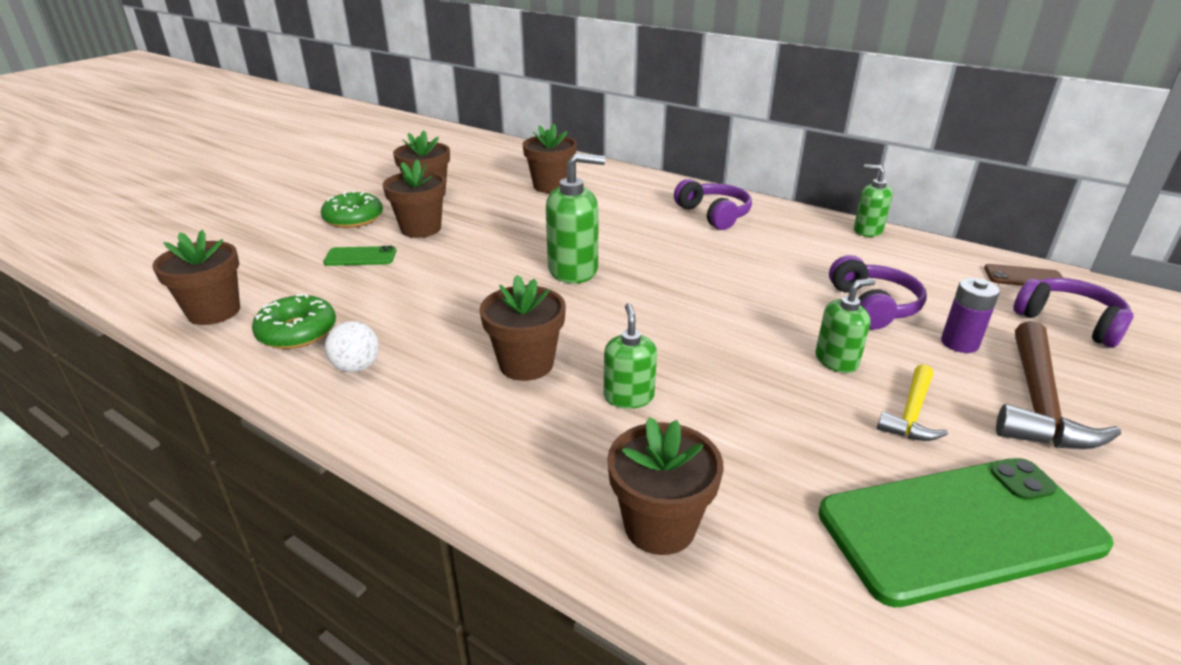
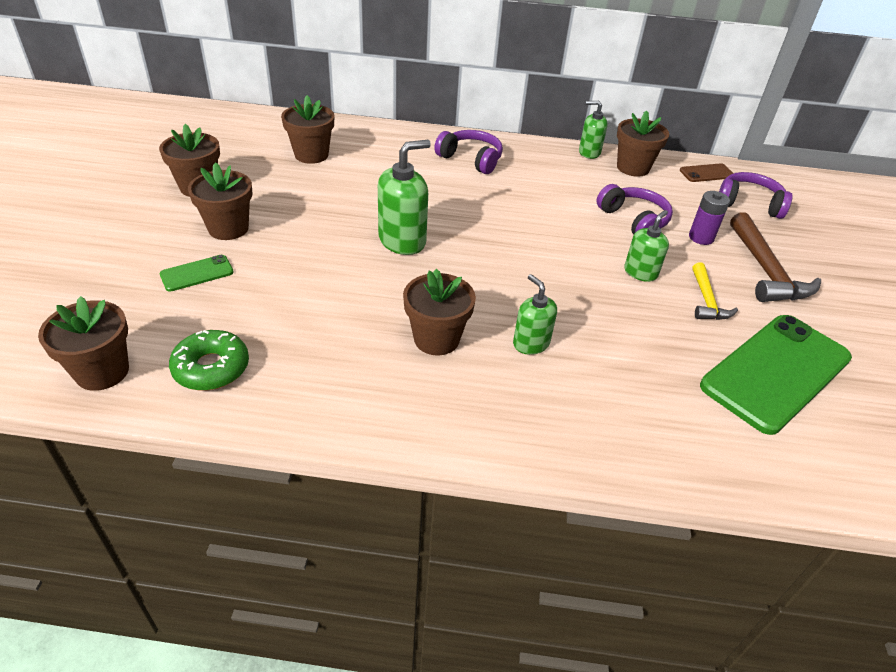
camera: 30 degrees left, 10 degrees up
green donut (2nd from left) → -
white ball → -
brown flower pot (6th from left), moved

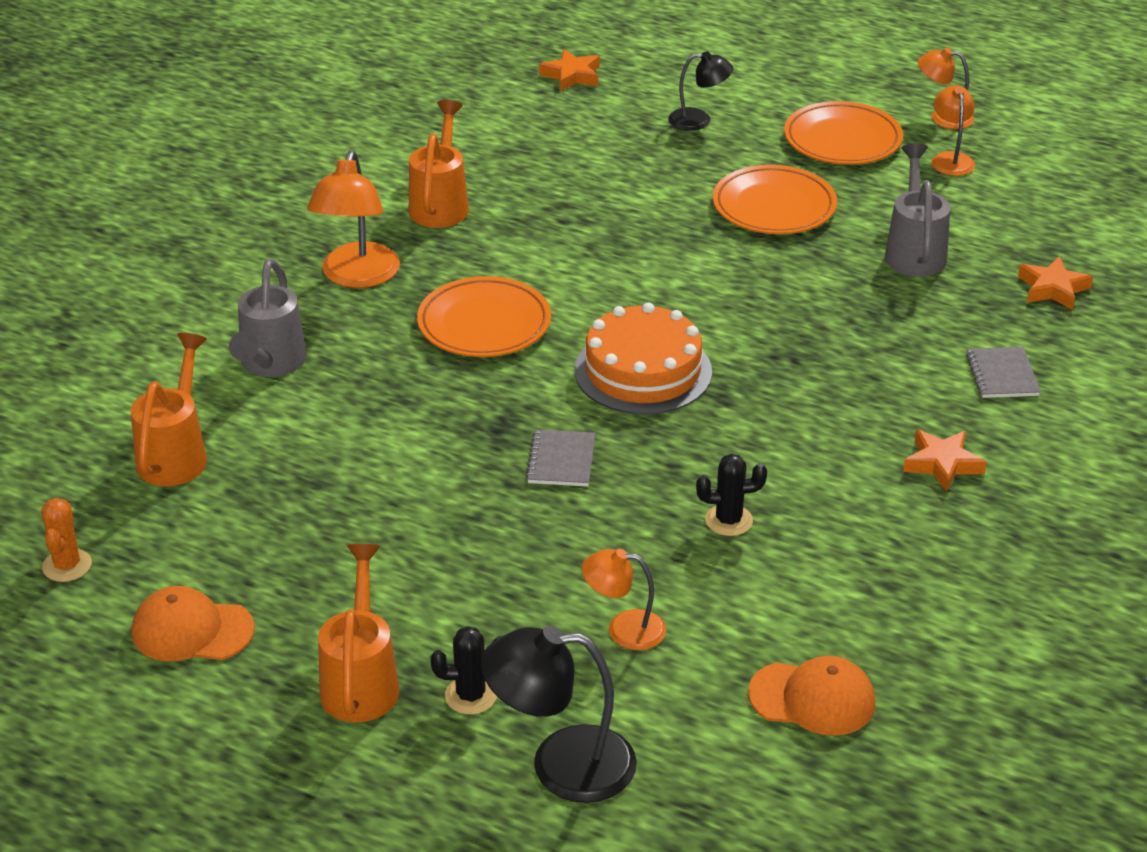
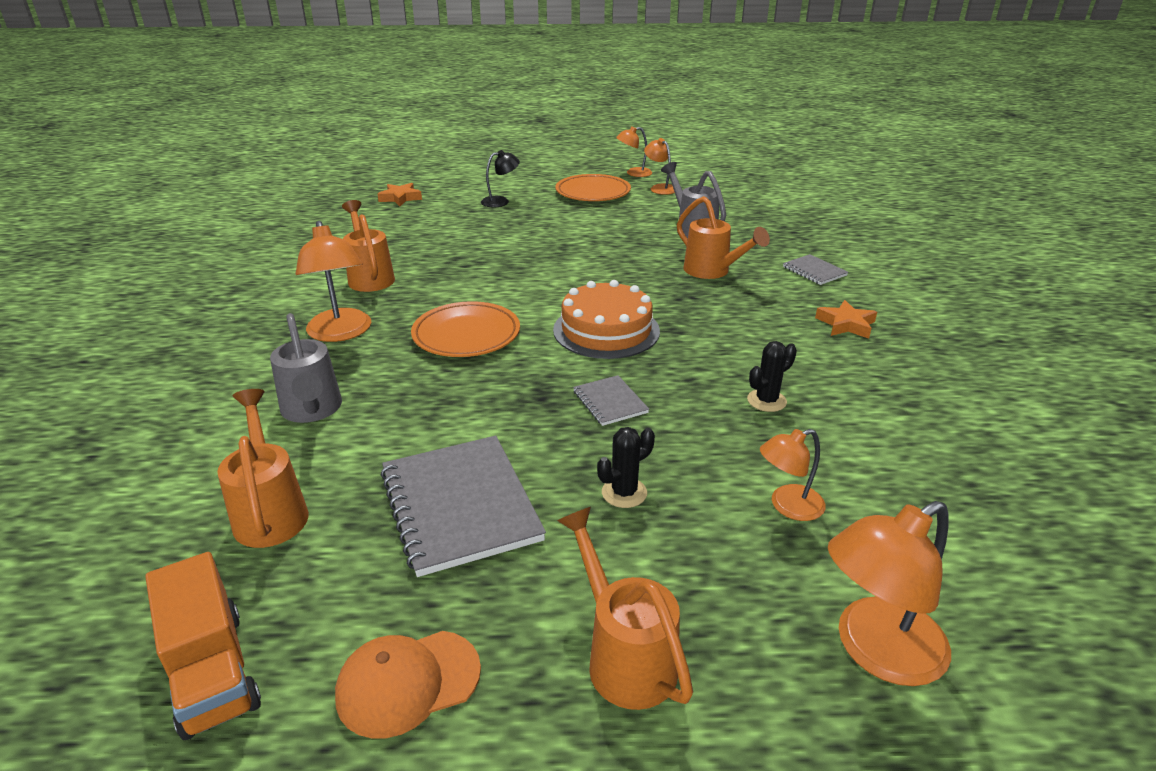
camera: 30 degrees left, 5 degrees down
orange plate (2nd from left) → -
orange star (3rd from left) → -
orange cactus → orange truck
black cactus (1st from left), moved
black lamp (1st from left) → orange lamp (5th from left)
orange cap (2nd from left) → -
- → orange watering can (4th from left)
- → grey notebook (1st from left)

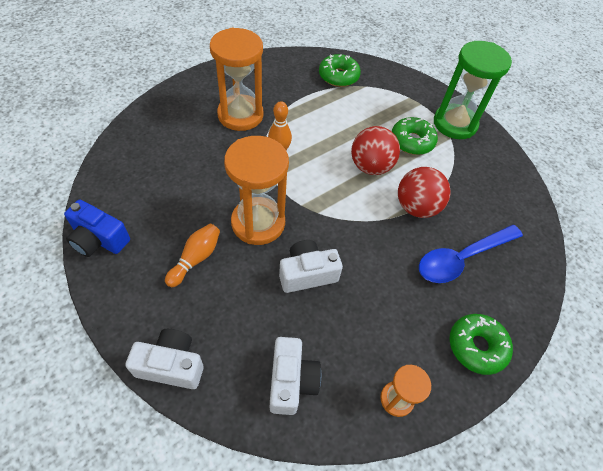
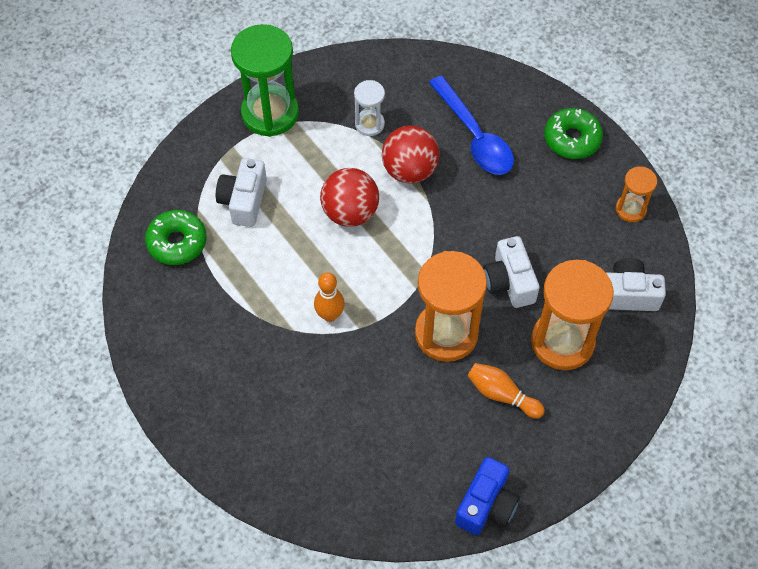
camera: 85 degrees left, 5 degrees up
orange hourglass (1st from left in the first image) → orange hourglass (2nd from left), moved
green donut (2nd from left) → -
white camera (1st from left), moved
- → white hourglass

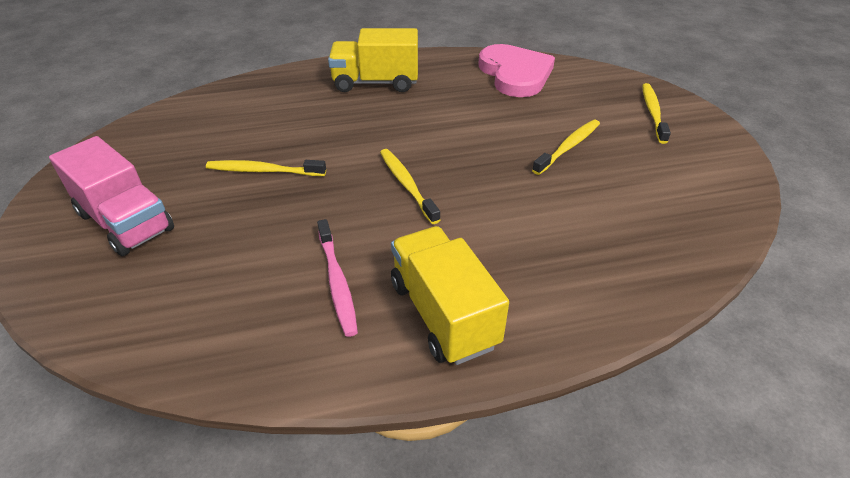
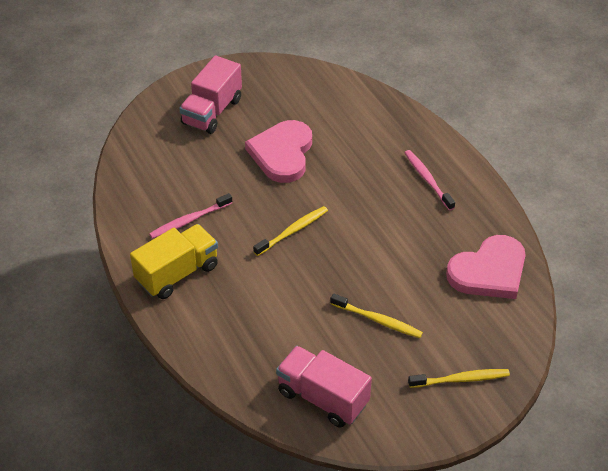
camera: 75 degrees right, 5 degrees up
yellow truck (1st from left) → pink toothbrush (2nd from left)
yellow toothbrush (1st from left) → pink heart (1st from left)
- → pink truck (2nd from left)

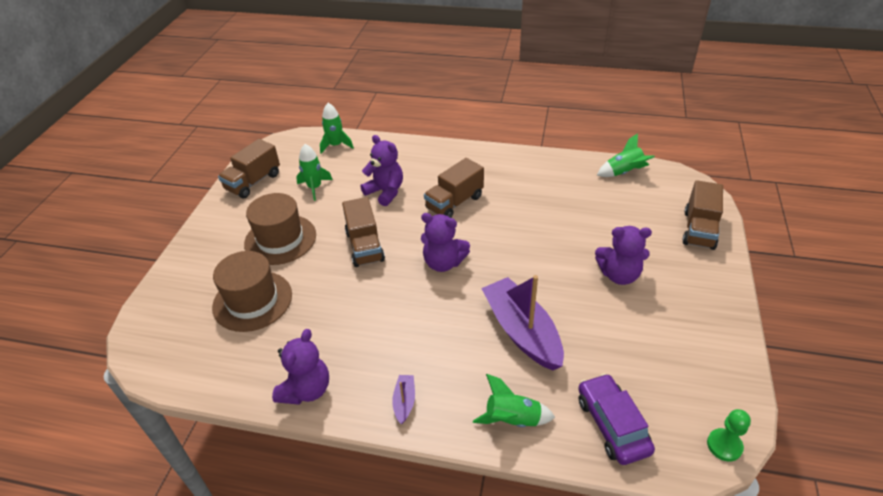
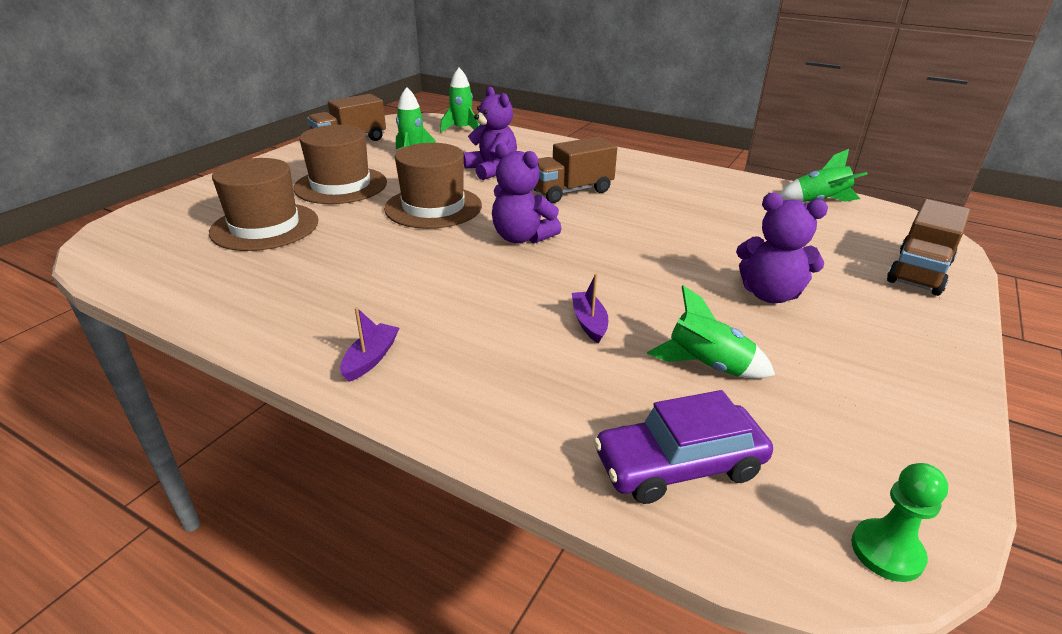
camera: 15 degrees right, 10 degrees down
brown truck (2nd from left) → brown hat (3rd from left)
purple boat (2nd from left), x0.43
purple teddy bear (1st from left) → -
purple car, 105 degrees counterclockwise
green rocket (3rd from left), moved

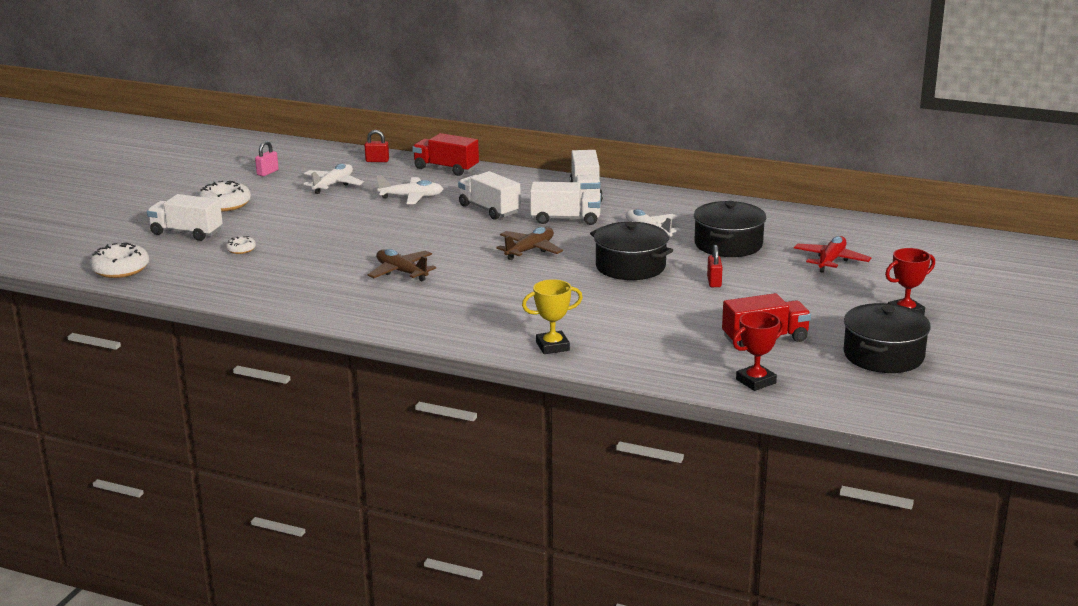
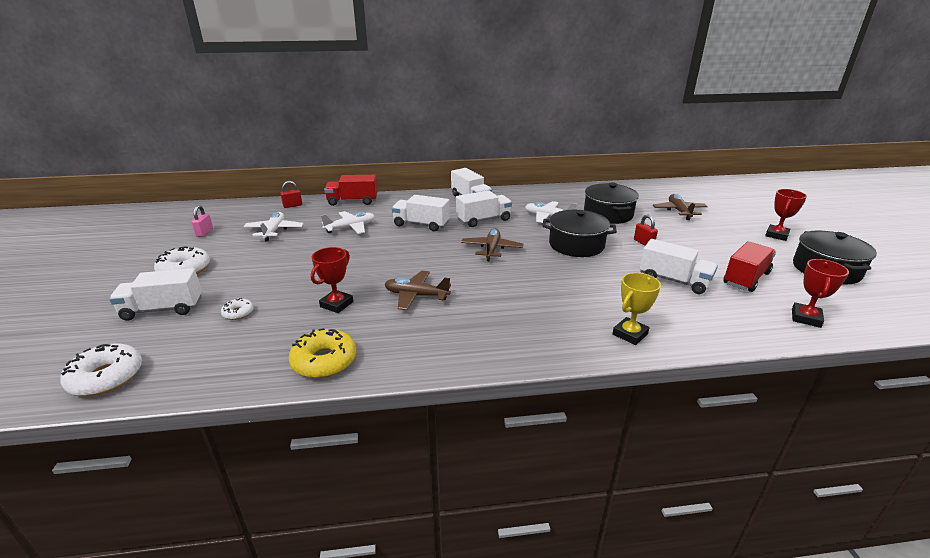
camera: 30 degrees left, 5 degrees up
red plane → brown plane (3rd from left)
- → white truck (5th from left)
- → red trophy (1st from left)
- → yellow donut

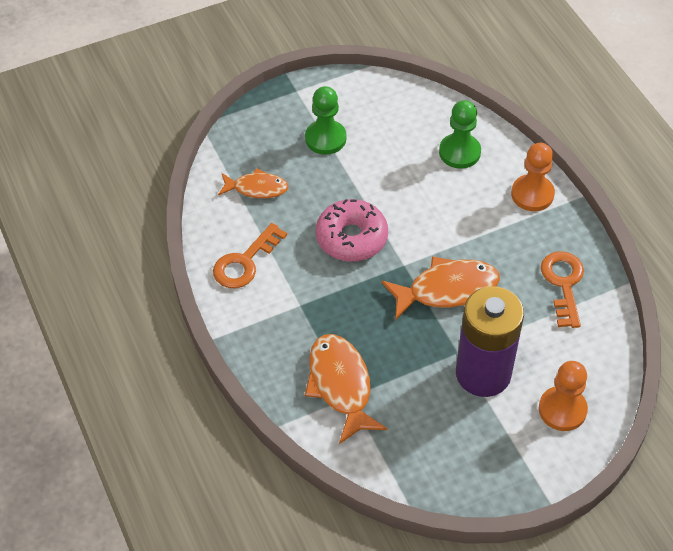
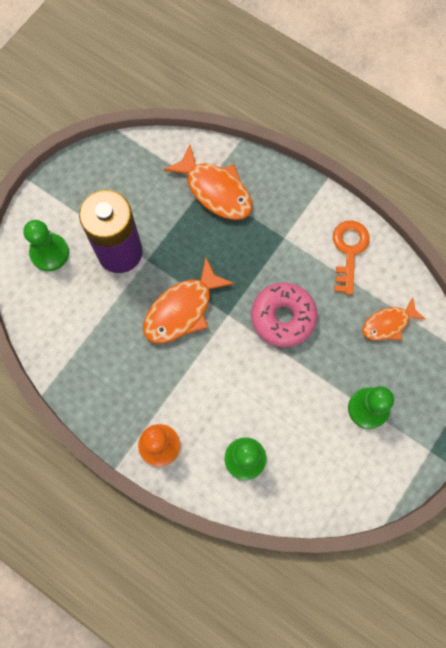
camera: 150 degrees right, 20 degrees up
orange key (2nd from left) → -
orange pawn (2nd from left) → green pawn (1st from left)

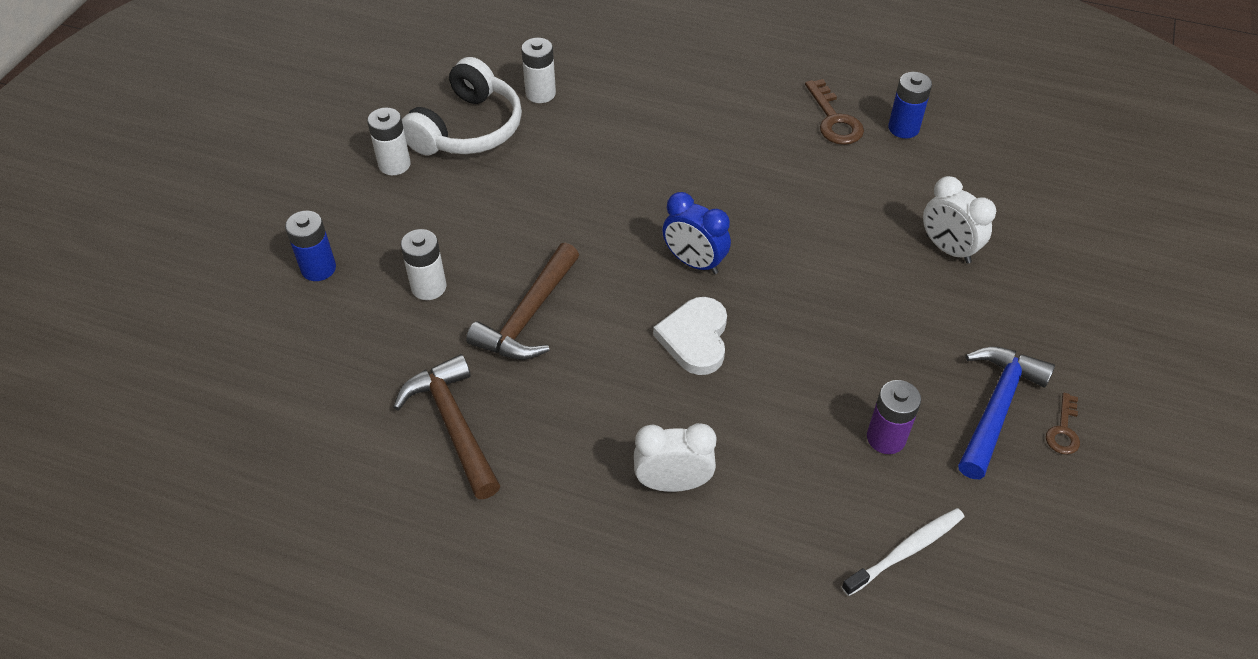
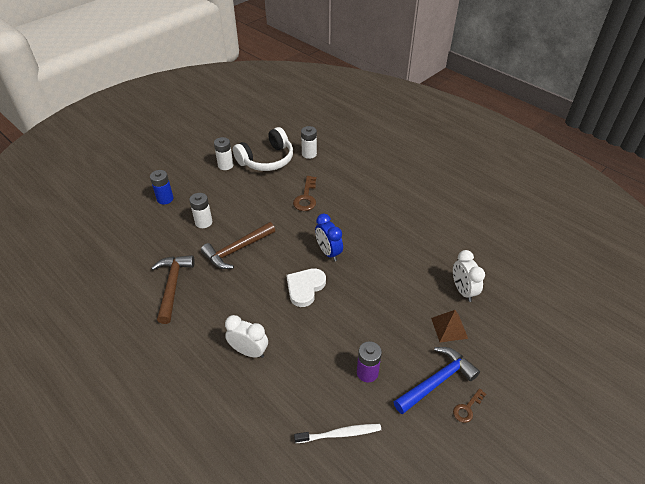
camera: 25 degrees right, 5 degrees down
blue battery (2nd from left) → -
brown key (1st from left), moved
- → brown pyramid

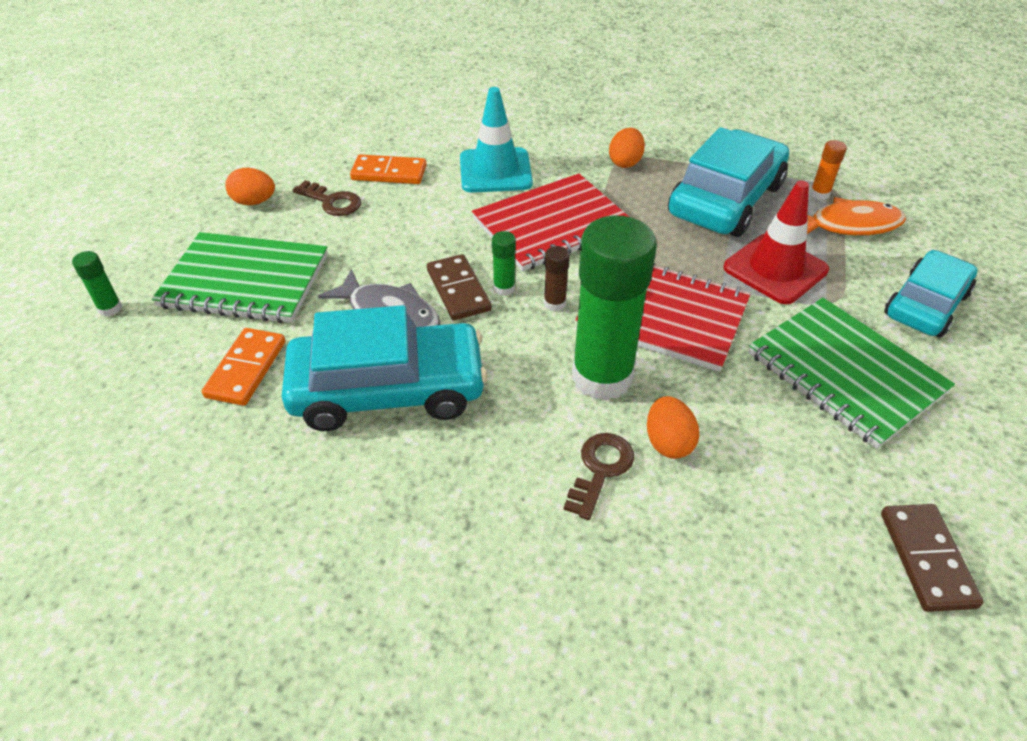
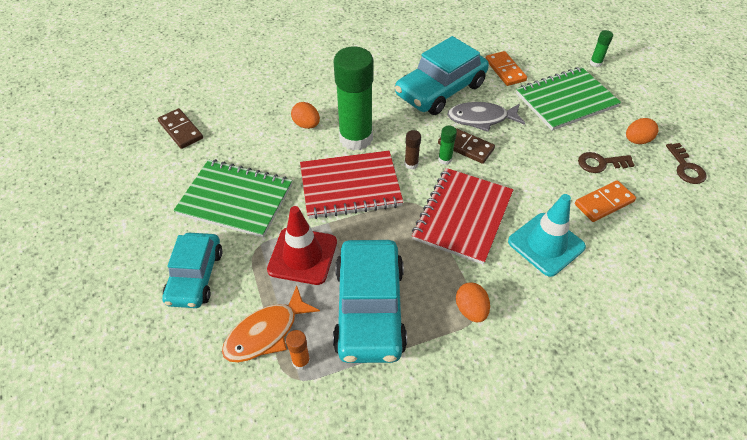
camera: 145 degrees right, 5 degrees up
brown key (2nd from left), moved

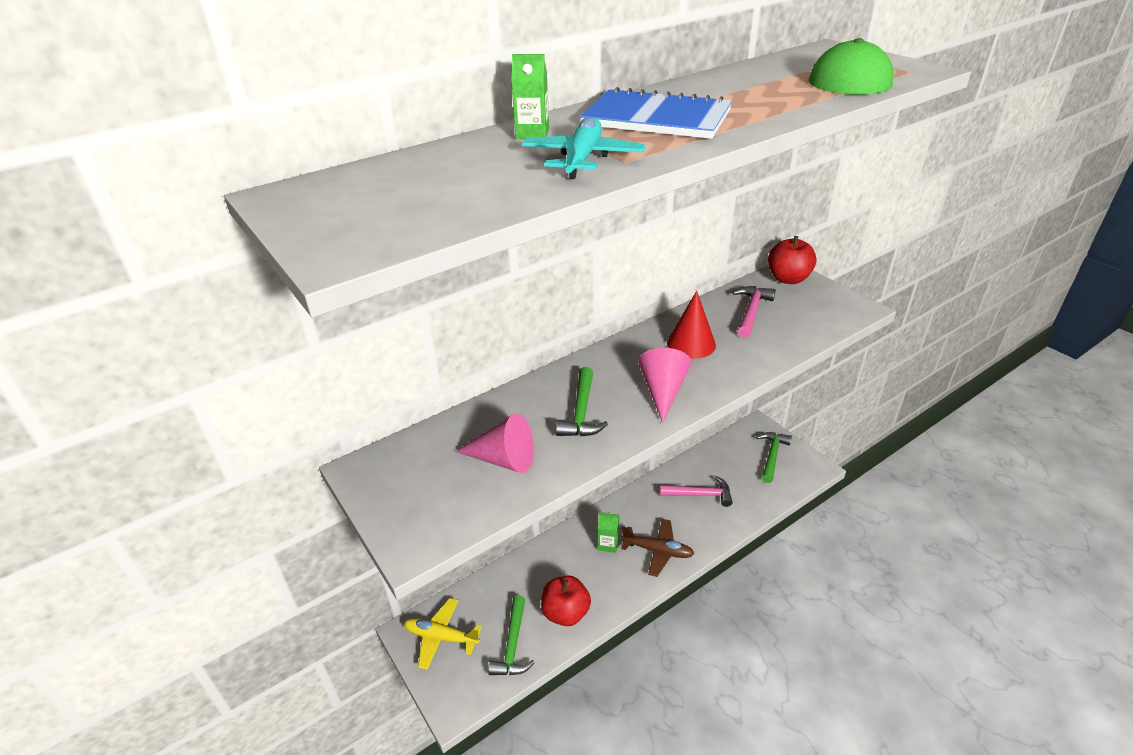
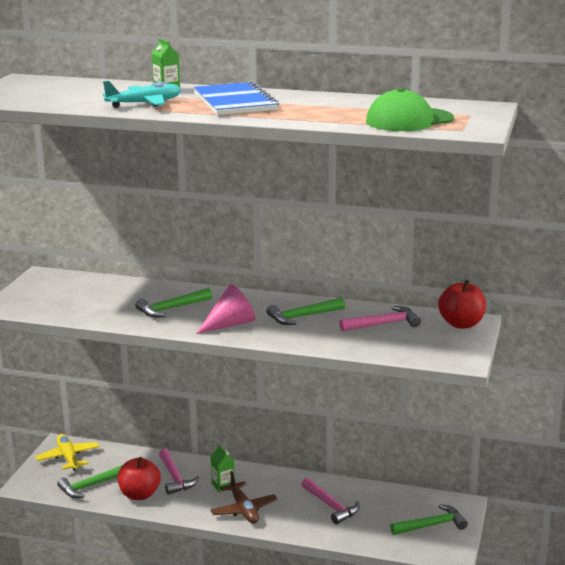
camera: 50 degrees right, 15 degrees down
red cone → green hammer (3rd from left)
pink cone (1st from left) → -
- → pink hammer (1st from left)

